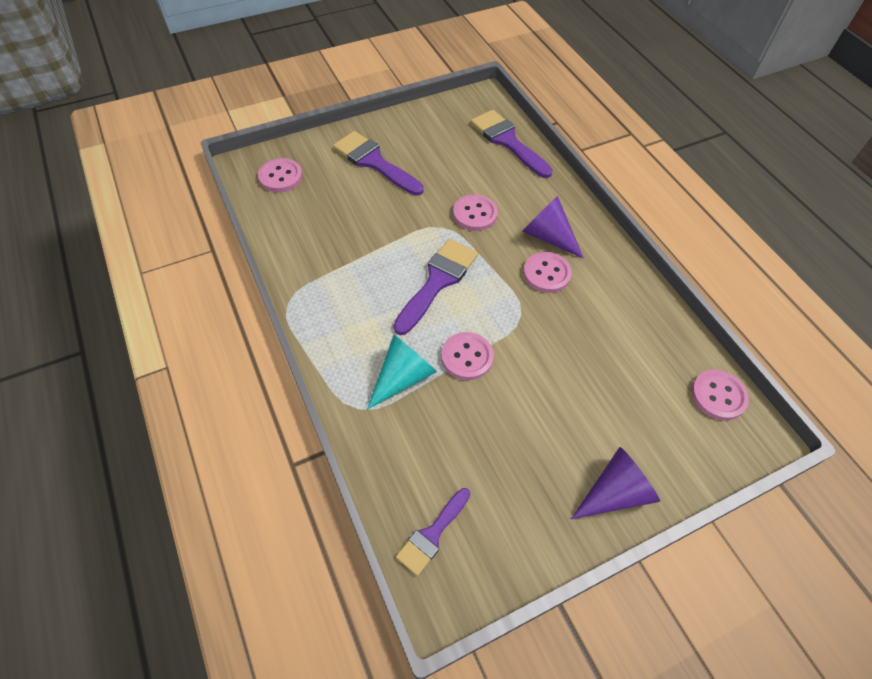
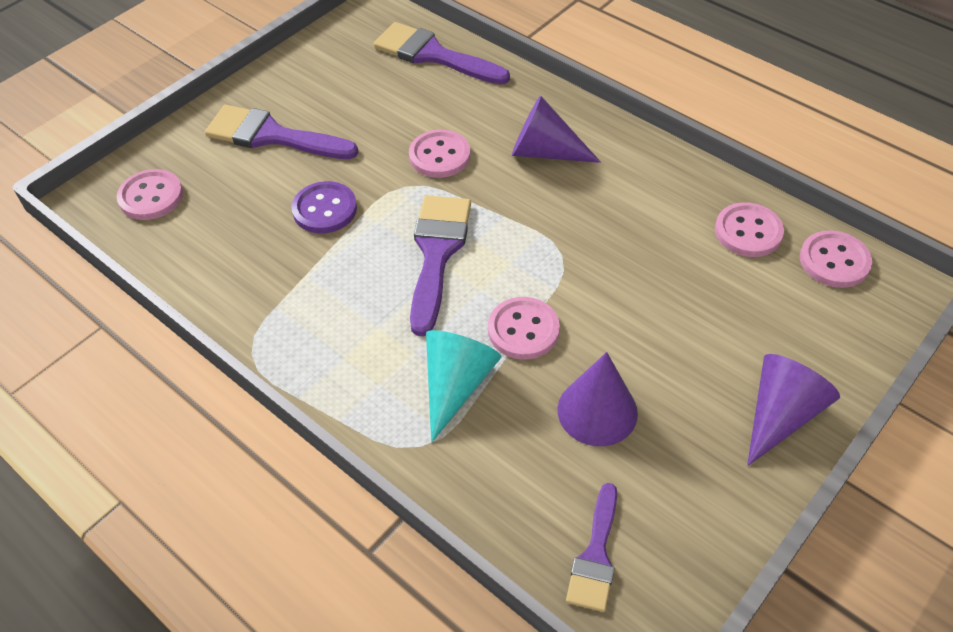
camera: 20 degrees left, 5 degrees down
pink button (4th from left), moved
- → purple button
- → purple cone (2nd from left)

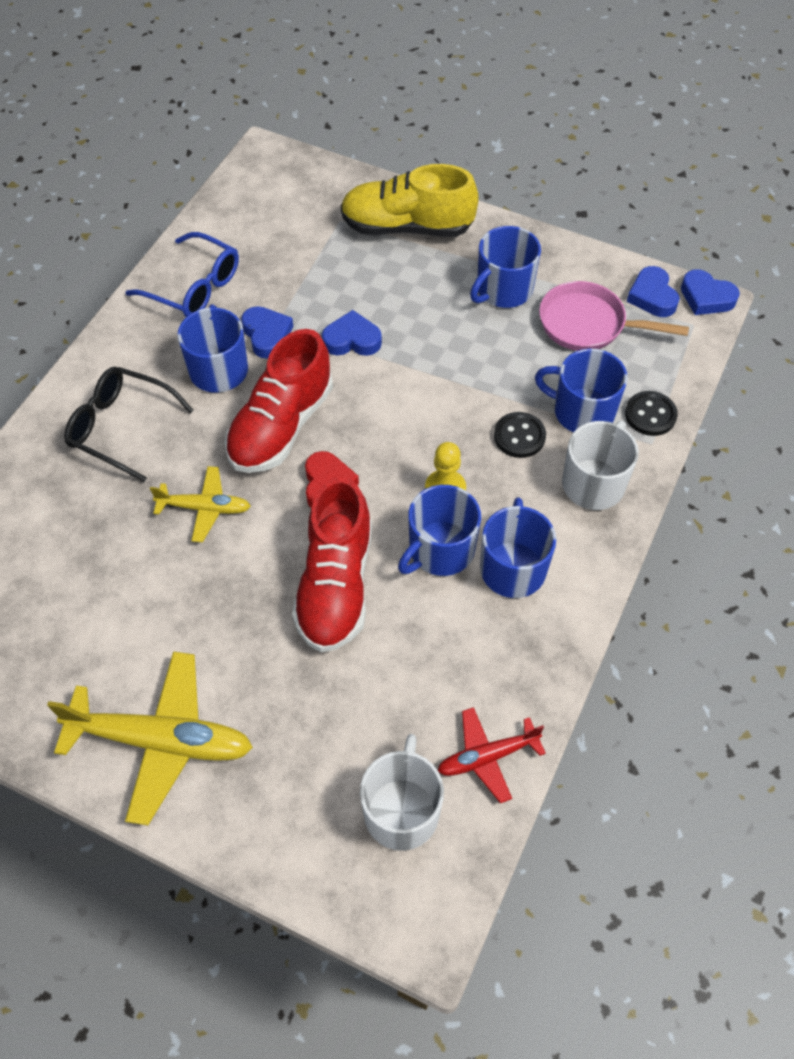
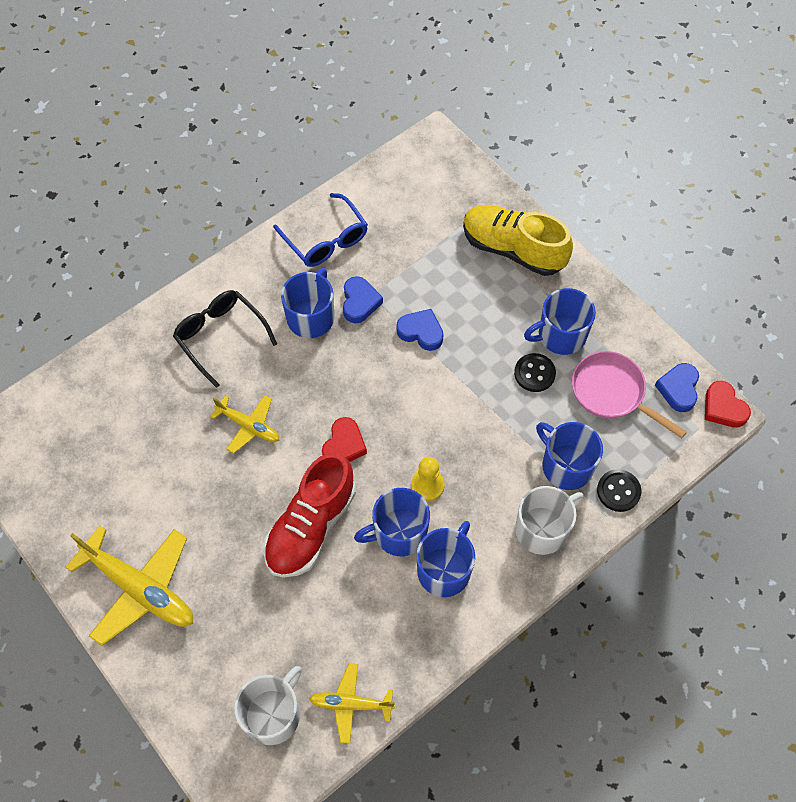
camera: 25 degrees right, 5 degrees up
blue heart (4th from left) → red heart (2nd from left)
red shoe (1st from left) → -
black button (1st from left), moved
red plane → yellow plane (3rd from left)

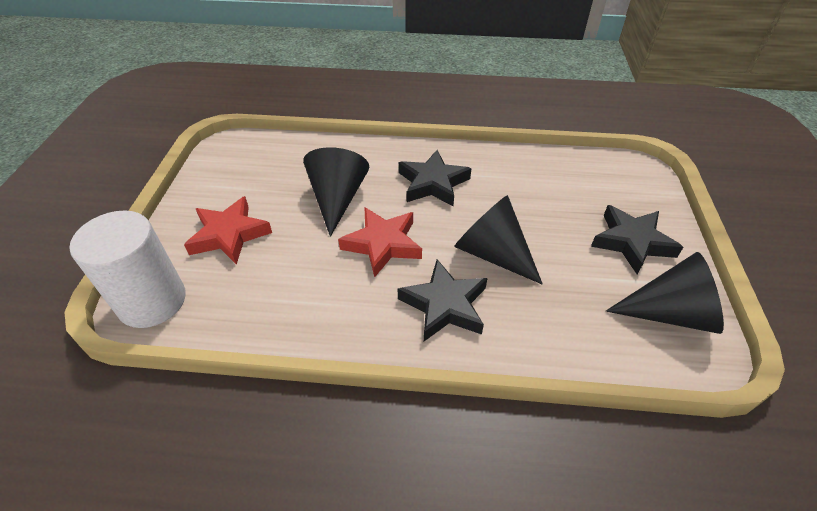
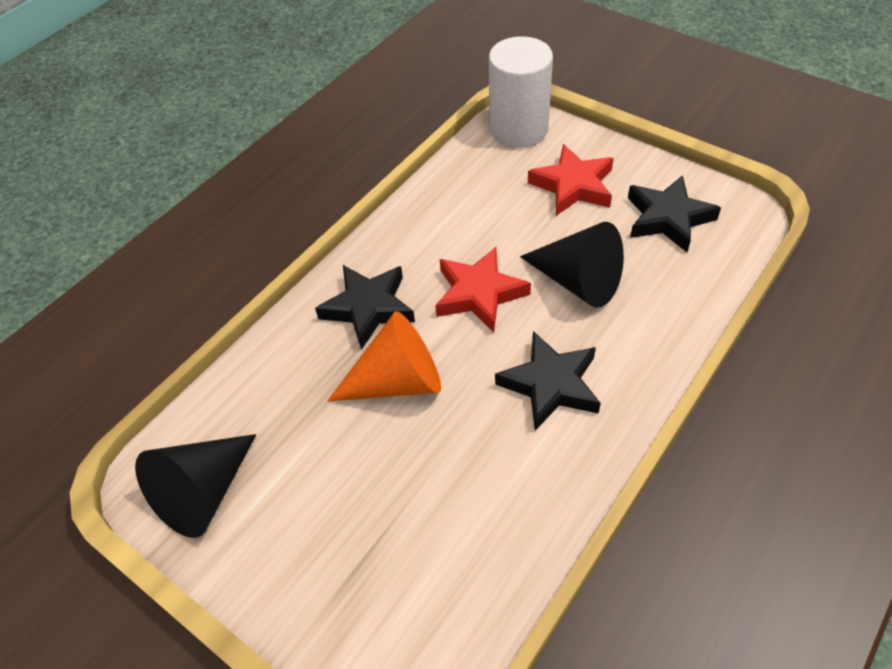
camera: 125 degrees right, 5 degrees up
black cone (2nd from left) → orange cone
black star (3rd from left), moved

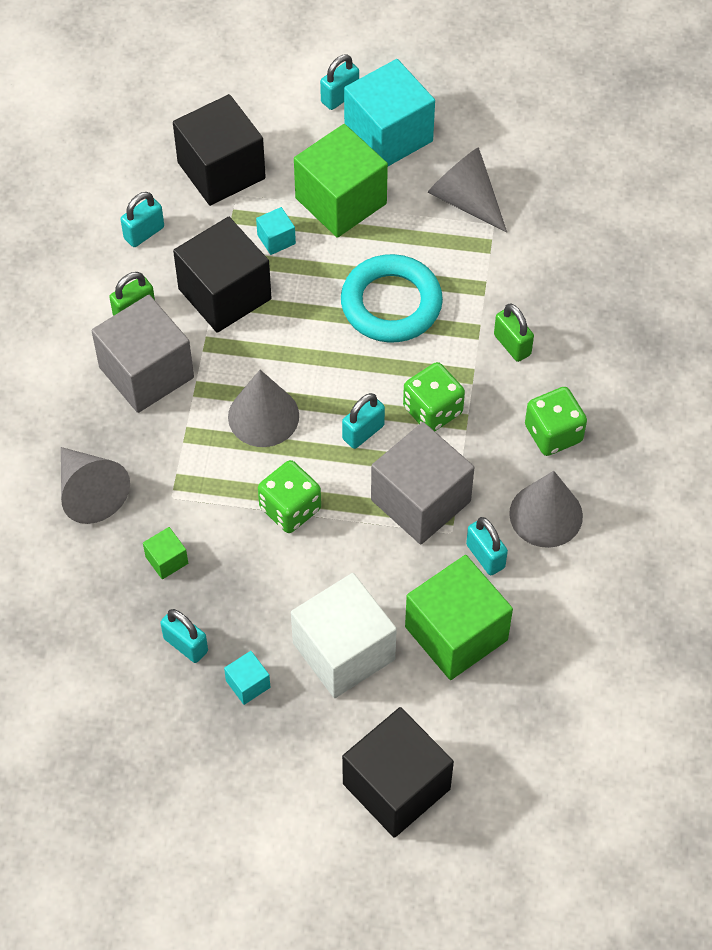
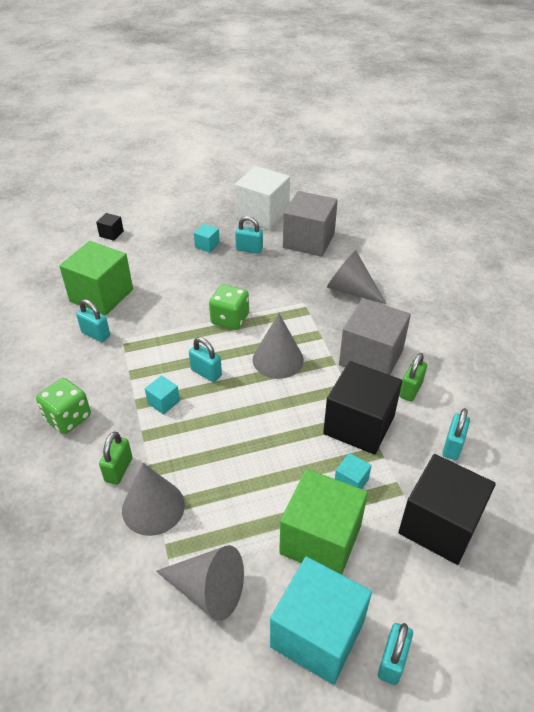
camera: 155 degrees right, 15 degrees down
turquoise ring → -
green padlock (2nd from left in the first image) → green padlock (1st from left), 75 degrees clockwise
green dice (2nd from left) → turquoise cube (1st from left)
turquoise padlock (4th from left in the first image) → turquoise padlock (2nd from left), 75 degrees counterclockwise
grey cube (2nd from left in the first image) → grey cube (1st from left), moved
grey cone (4th from left in the first image) → grey cone (1st from left), moved
green cube (1st from left) → -
white cube, moved
black cube (3rd from left in the first image) → black cube (1st from left), x0.43

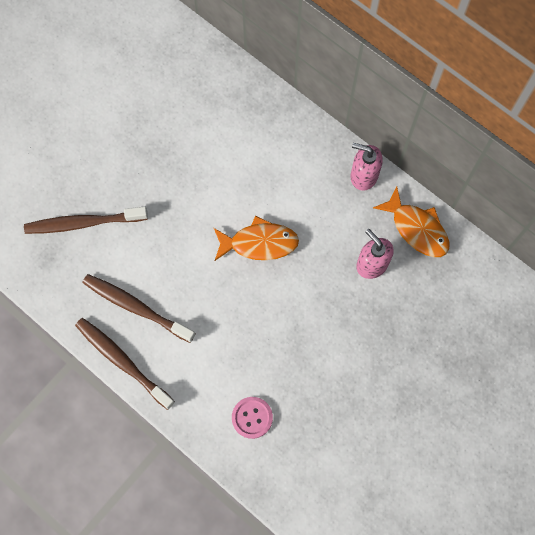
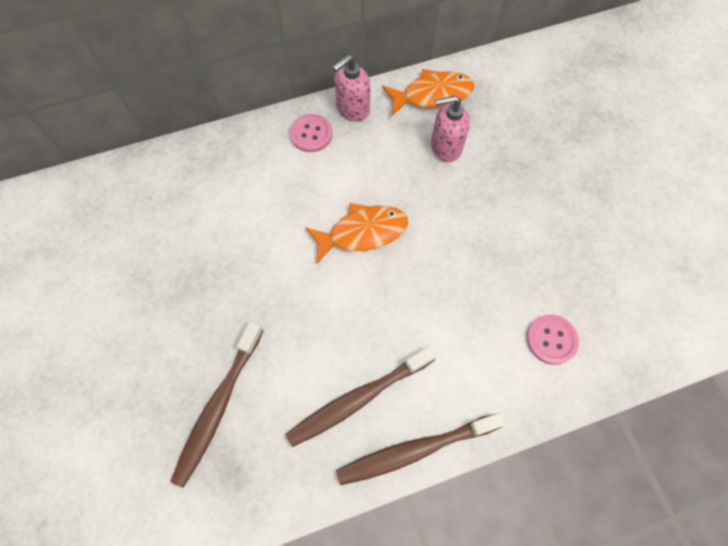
camera: 60 degrees left, 5 degrees down
orange fish (1st from left), 45 degrees clockwise
- → pink button (1st from left)

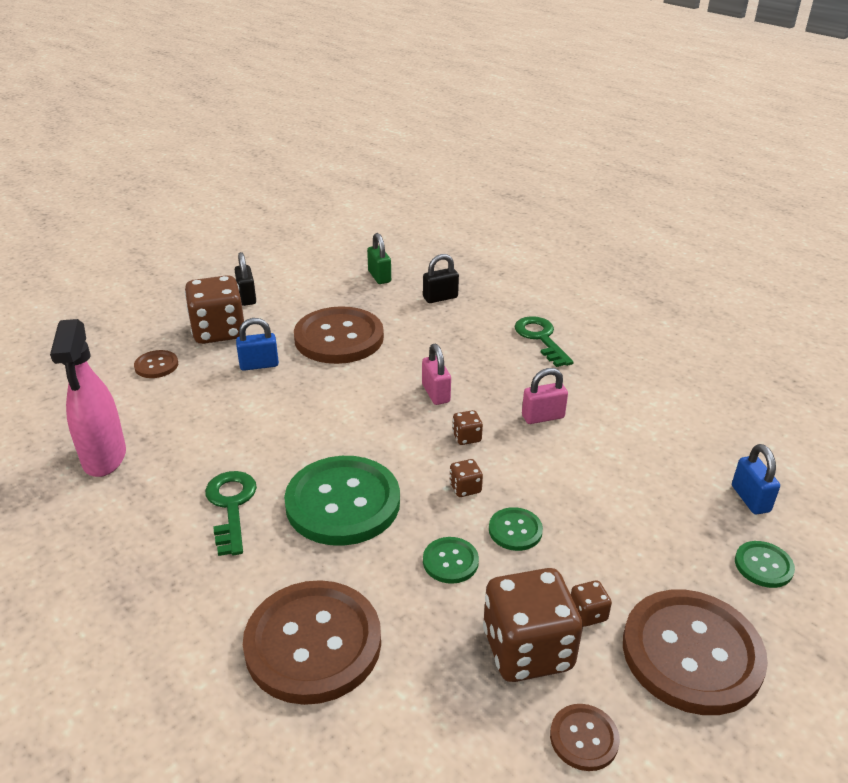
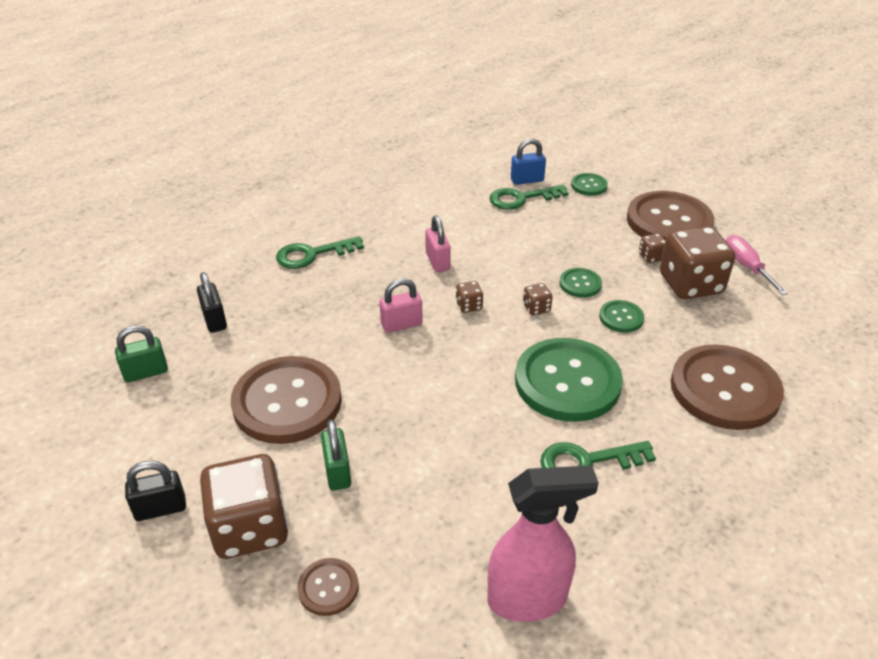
camera: 90 degrees left, 5 degrees up
blue padlock (1st from left) → green padlock (2nd from left)
brown button (4th from left) → pink screwdriver
- → green key (2nd from left)

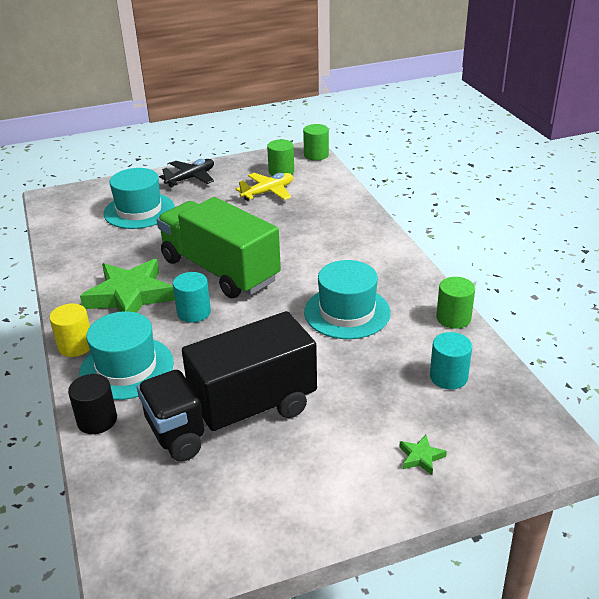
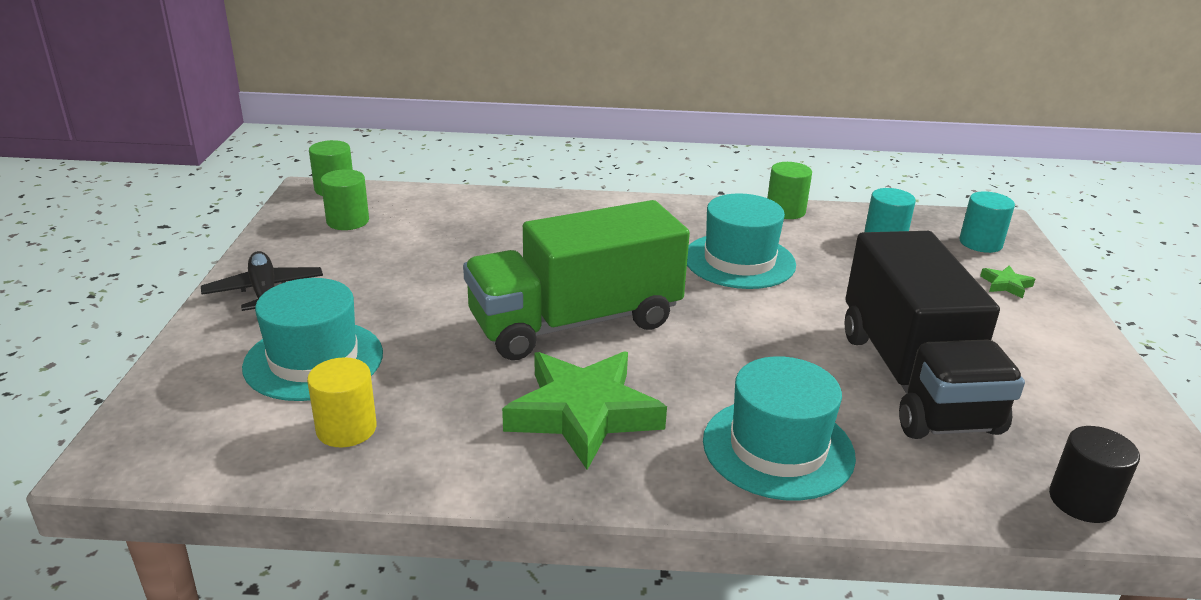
camera: 70 degrees left, 5 degrees down
yellow plane → -
turquoise cylinder (1st from left in the first image) → turquoise cylinder (2nd from left), moved
yellow cylinder, moved
black cylinder, moved

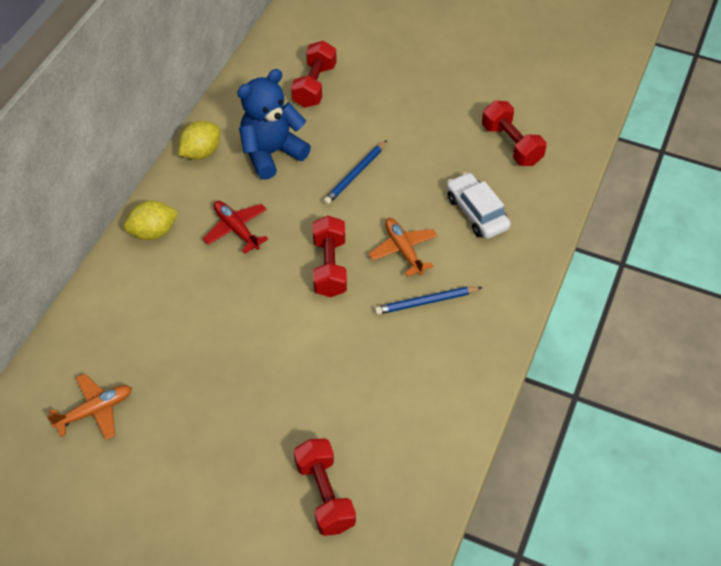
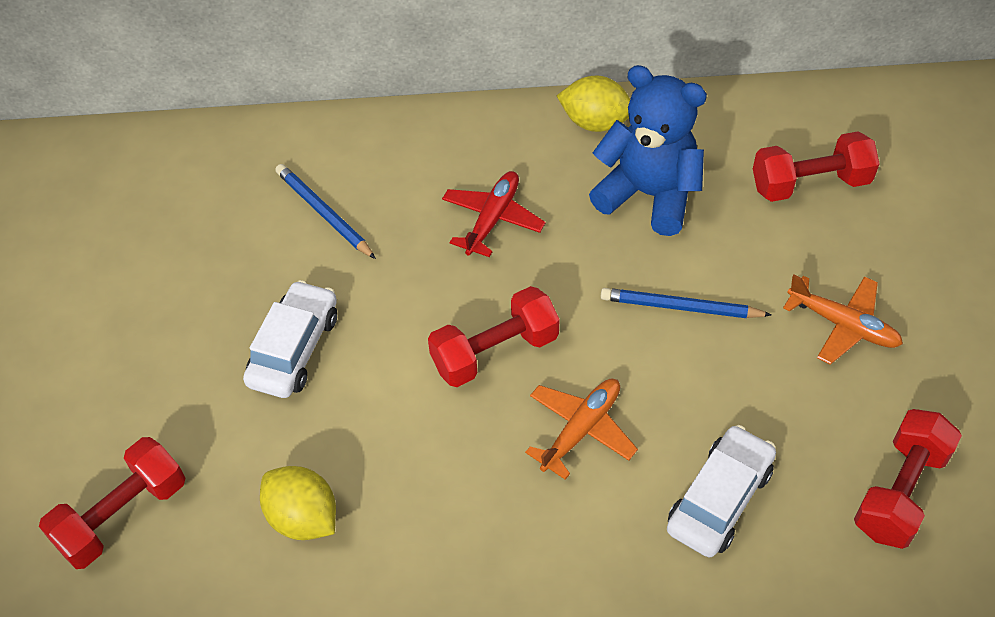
camera: 65 degrees right, 0 degrees up
yellow lemon (1st from left), moved
blue pencil (2nd from left in the first image) → blue pencil (1st from left), moved
orange plane (1st from left in the first image) → orange plane (2nd from left), moved
- → white car (1st from left)

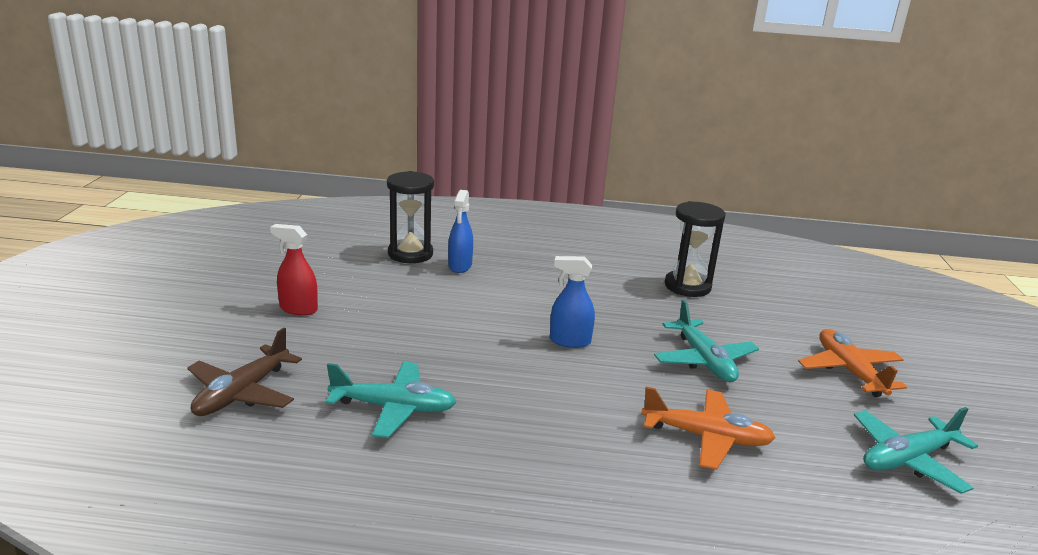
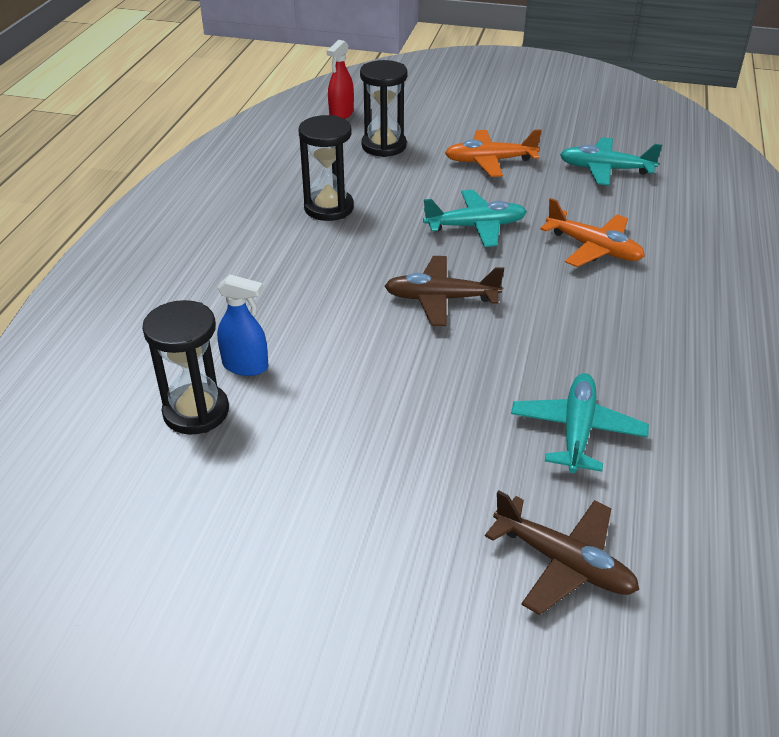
camera: 80 degrees left, 15 degrees up
red spray bottle, moved
blue spray bottle (2nd from left) → brown plane (1st from left)
orange plane (1st from left in the first image) → orange plane (2nd from left), 105 degrees clockwise
turquoise plane (3rd from left), 120 degrees clockwise
- → black hourglass (3rd from left)

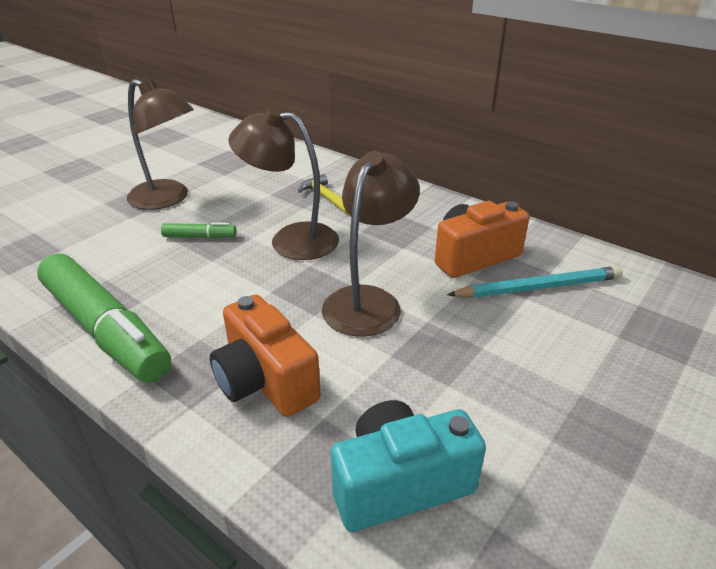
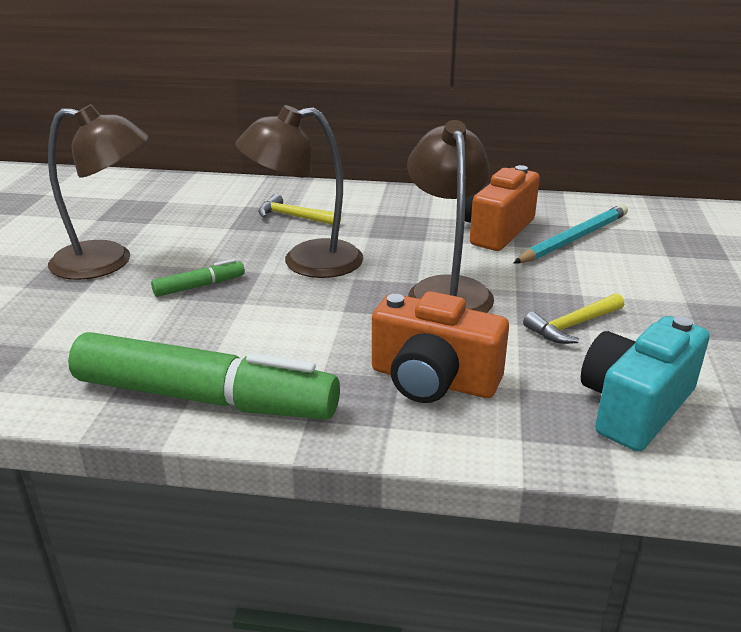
camera: 30 degrees left, 5 degrees down
- → yellow hammer (2nd from left)

